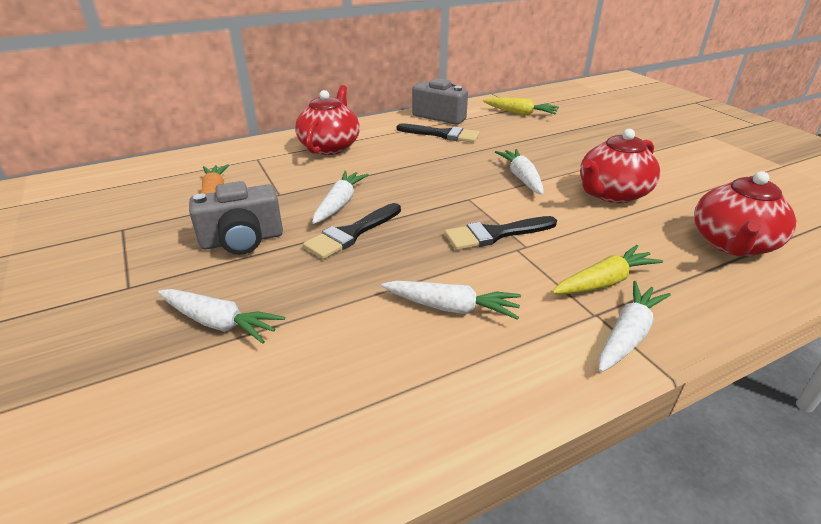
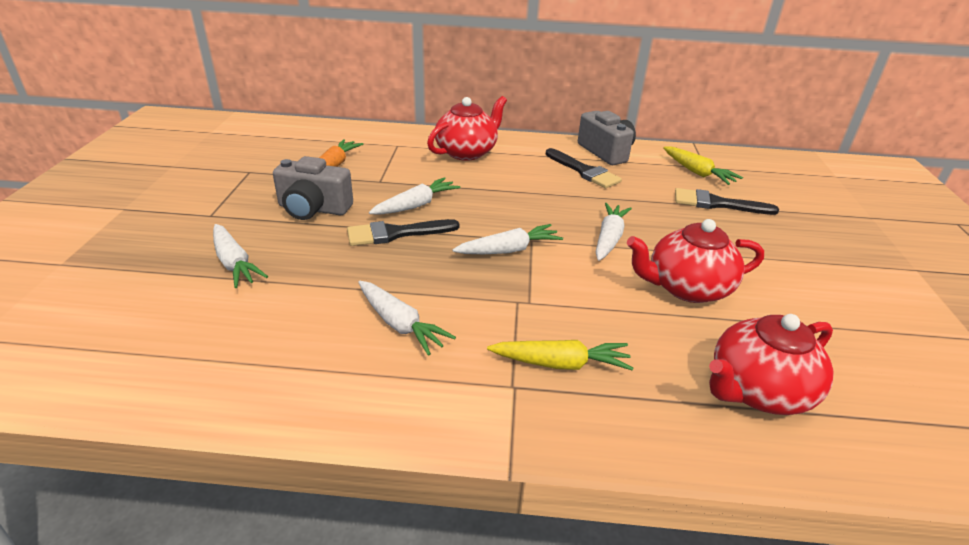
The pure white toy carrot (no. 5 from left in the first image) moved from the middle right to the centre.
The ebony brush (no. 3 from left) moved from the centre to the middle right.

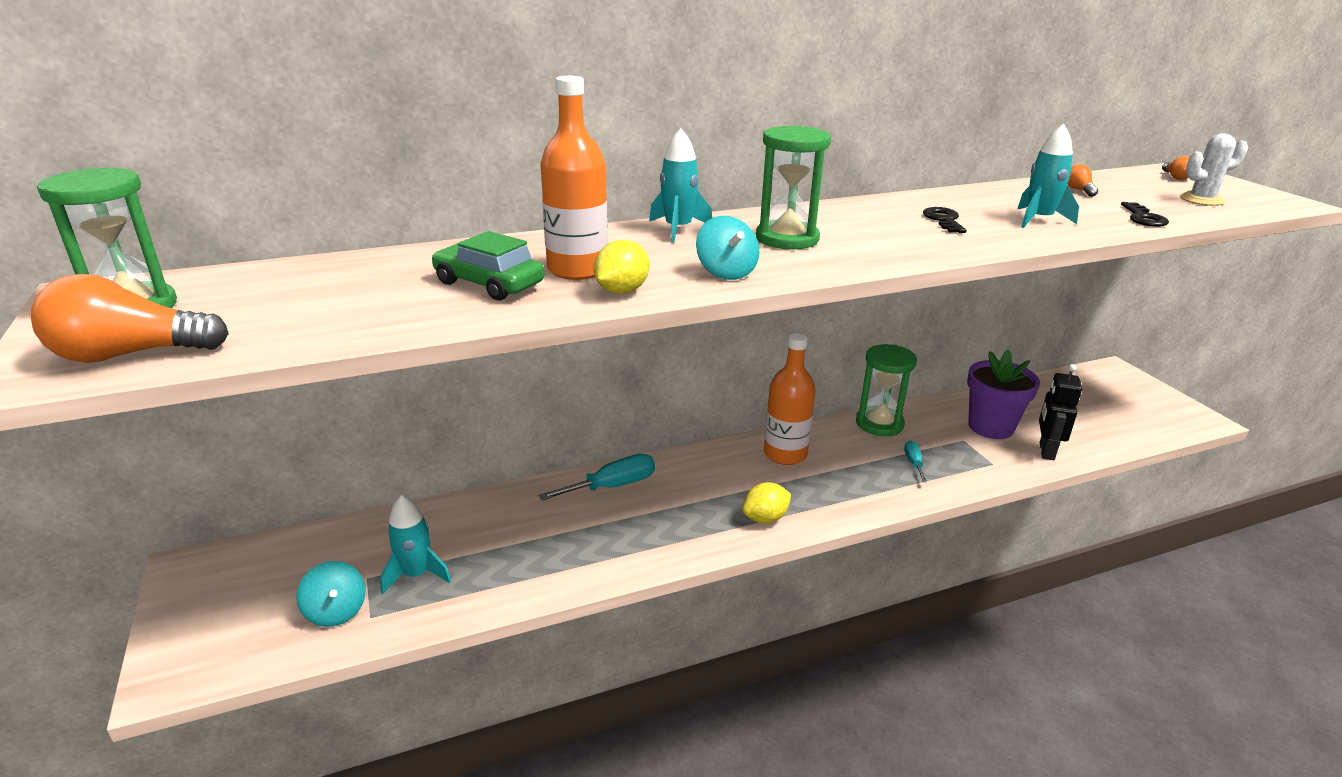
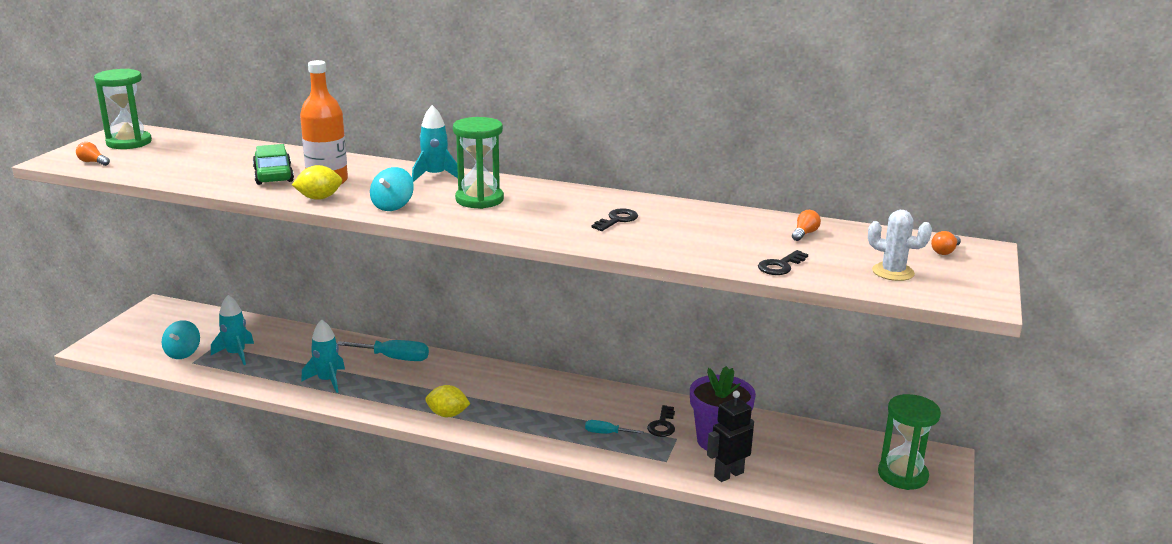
The orange-coloured lightbulb (no. 1 from left) at the middle left changed to 0.47 times the size.
The turquoise rocket (no. 3 from left in the first image) moved from the top right to the middle left.
The turquoise screwdriver (no. 2 from left) at the middle right turned 120 degrees counterclockwise.
The ebony door key (no. 2 from left) at the bottom centre appeared.
The emerald sand timer (no. 3 from left) moved from the centre to the bottom right.
The orange-coloured drink bottle (no. 2 from left) at the centre disappeared.

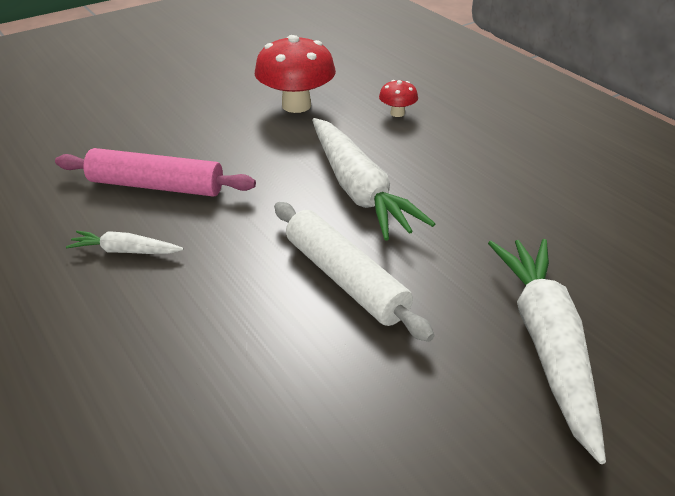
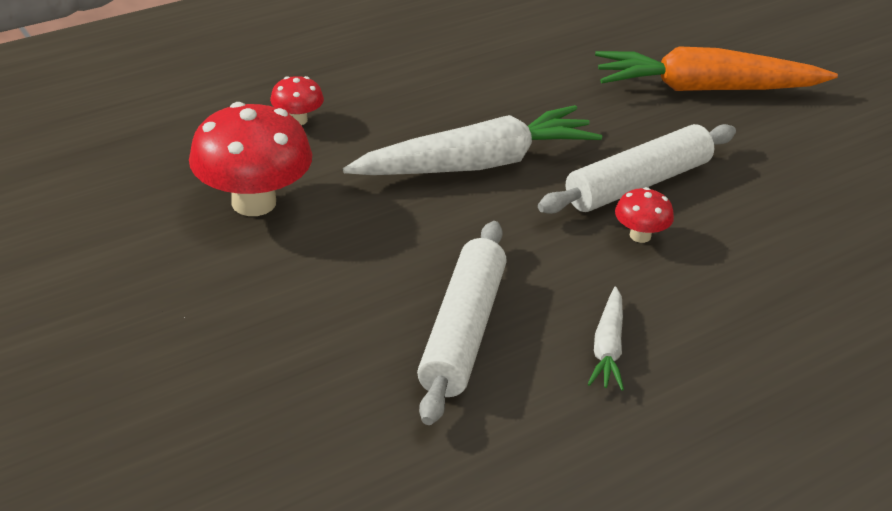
The rose-pink dough roller at the middle left became the pure white dough roller (no. 1 from left) at the centre.
The pure white toy carrot (no. 3 from left) at the bottom right became the orange-coloured toy carrot at the top right.
The scarlet mushroom (no. 3 from left) at the middle right appeared.

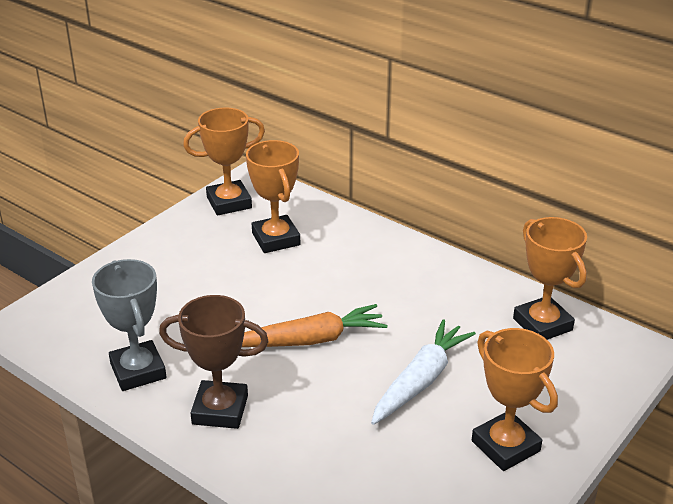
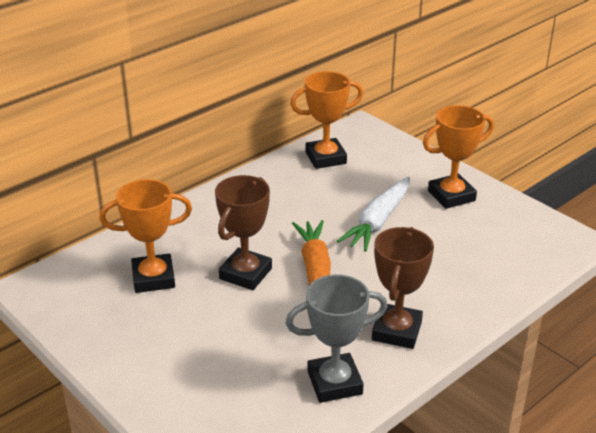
The russet award cup (no. 1 from left) at the centre appeared.
The pure white toy carrot at the bottom centre turned 105 degrees counterclockwise.
The orange-coloured award cup (no. 1 from left) at the top left disappeared.

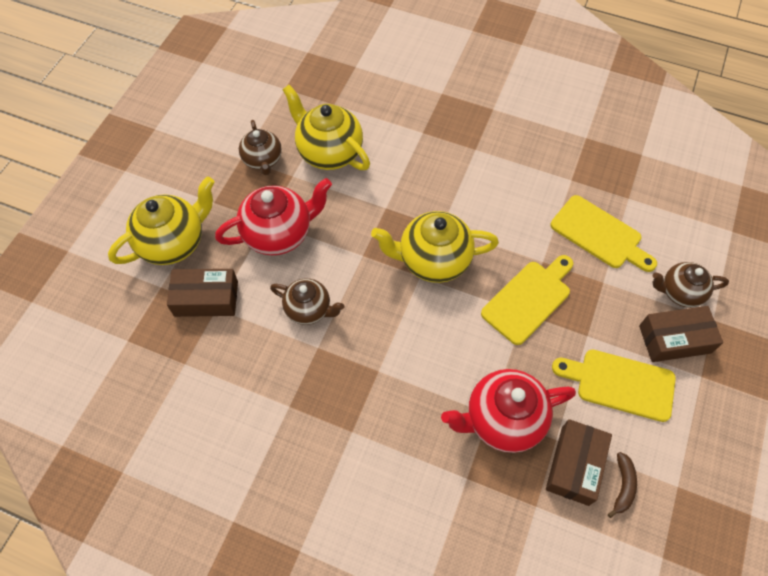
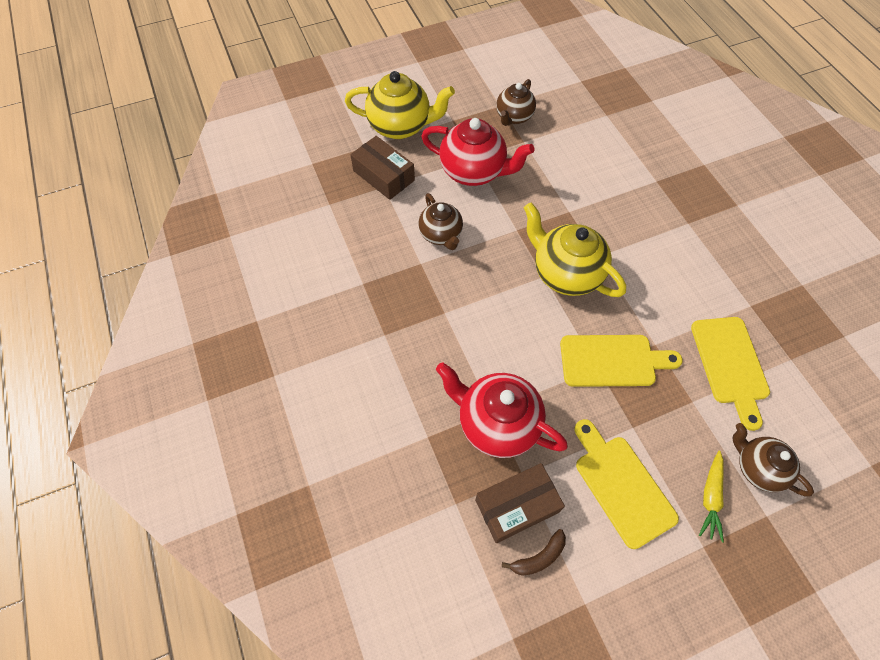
The russet box (no. 3 from left) at the middle right was replaced by the bright yellow toy carrot at the bottom right.
The bright yellow china teapot (no. 2 from left) at the top centre disappeared.

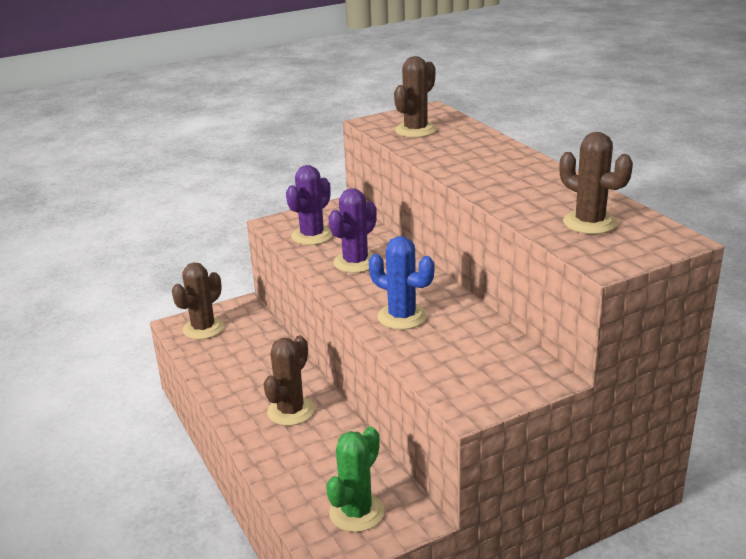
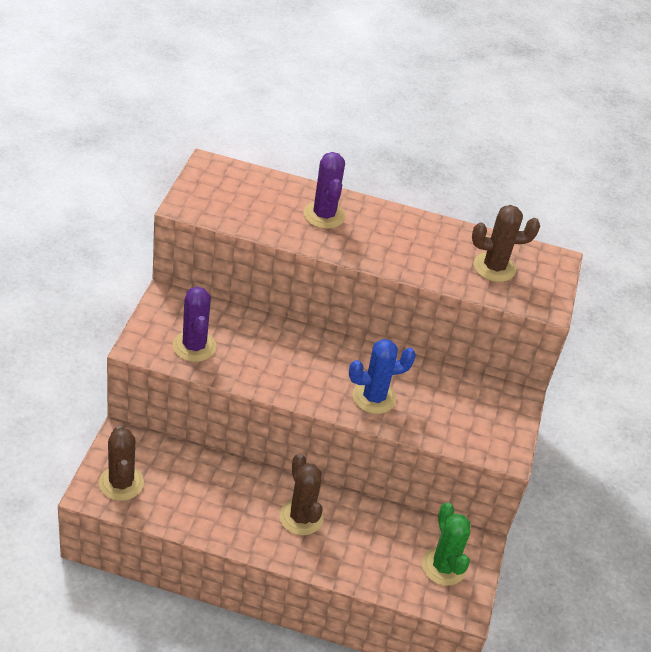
The purple cactus (no. 2 from left) moved from the centre to the top centre.
The russet cactus (no. 3 from left) at the top centre disappeared.

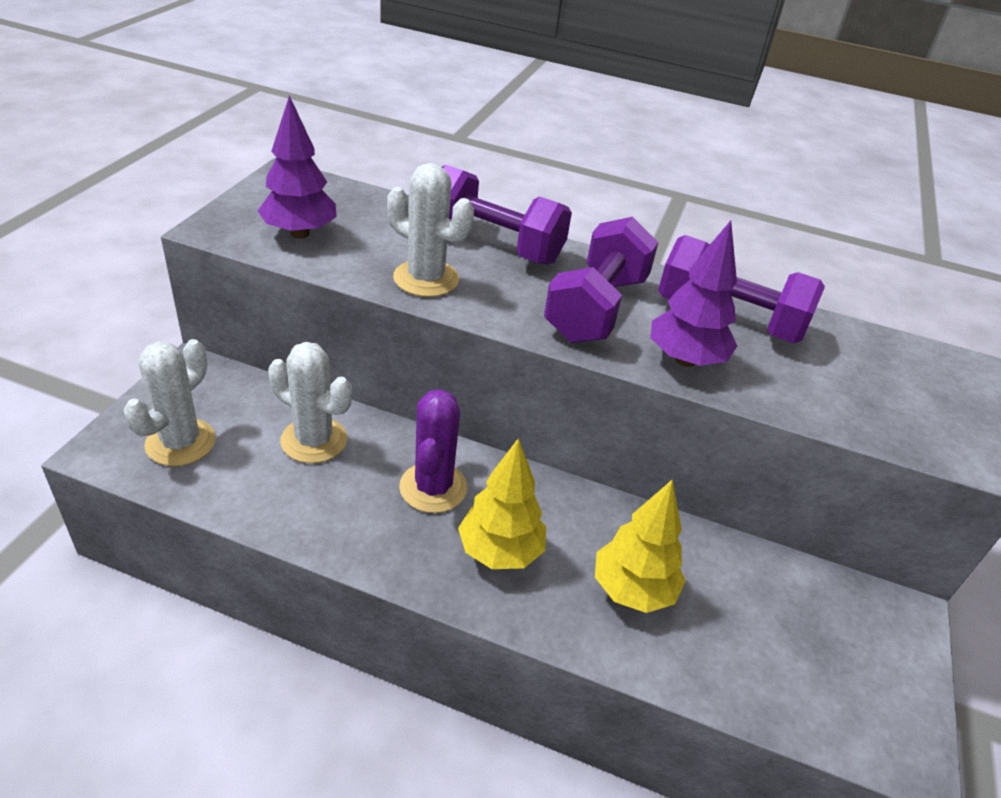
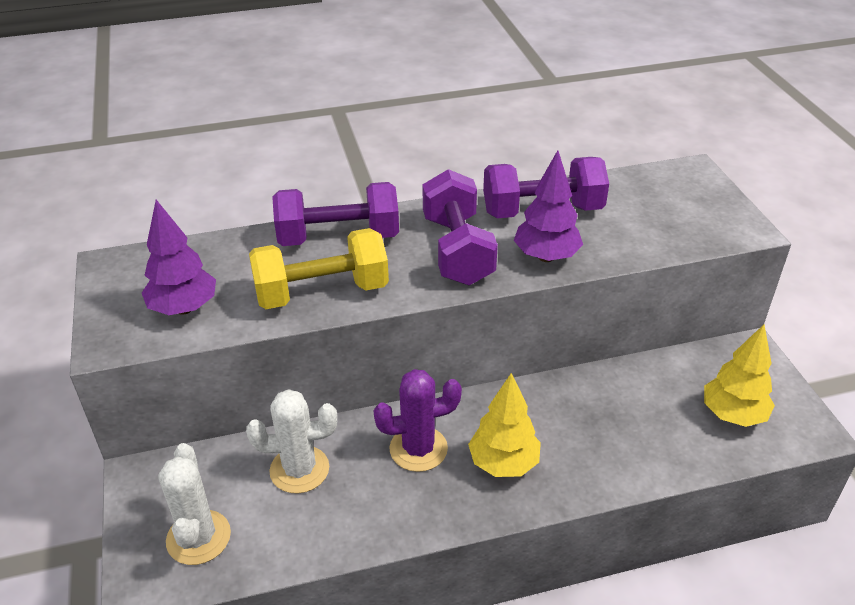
The pure white cactus (no. 3 from left) at the top centre was replaced by the bright yellow dumbbell at the centre.
The purple cactus at the centre turned 75 degrees counterclockwise.
The bright yellow fir tree (no. 2 from left) moved from the bottom centre to the middle right.

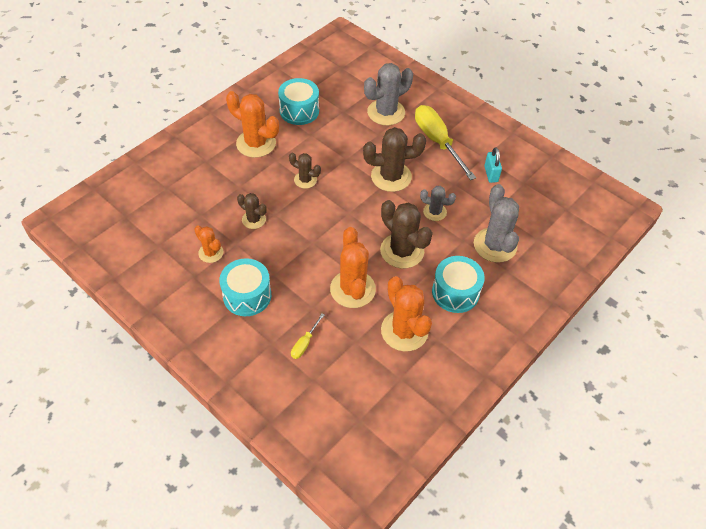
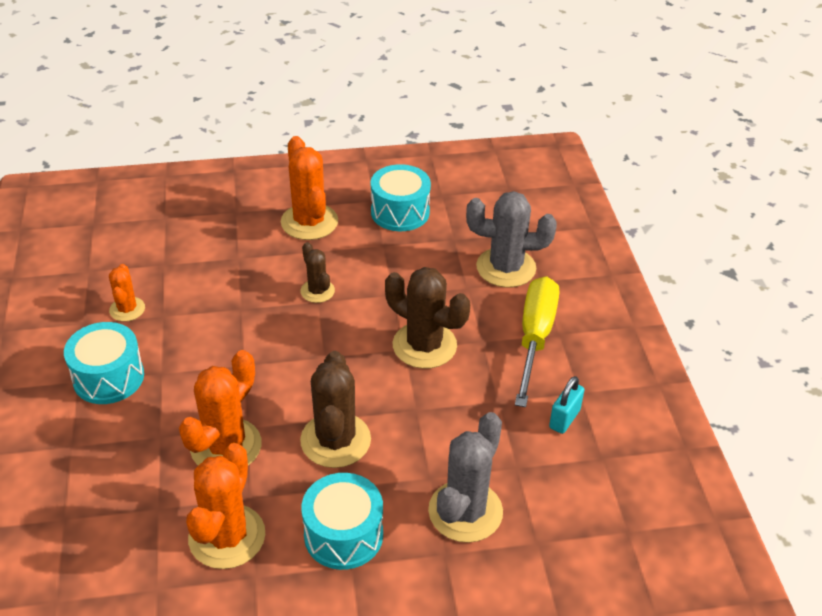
The russet cactus (no. 1 from left) at the centre disappeared.
The bright yellow screwdriver (no. 1 from left) at the centre disappeared.
The gray cactus (no. 2 from left) at the centre disappeared.

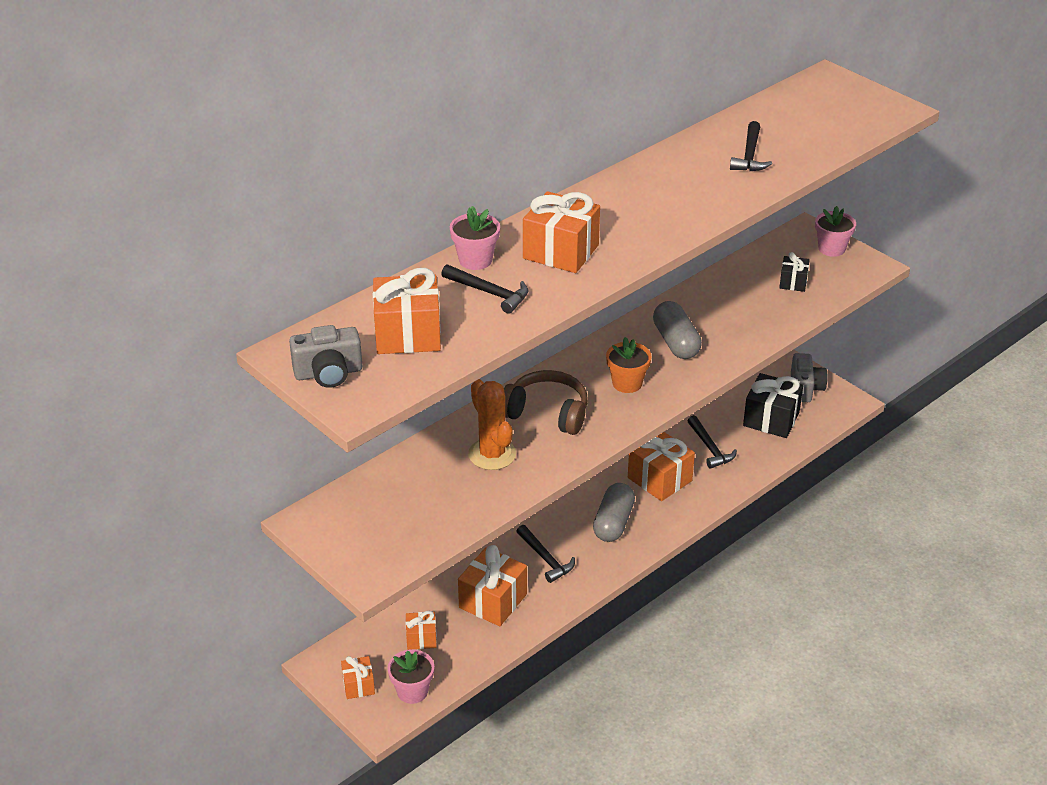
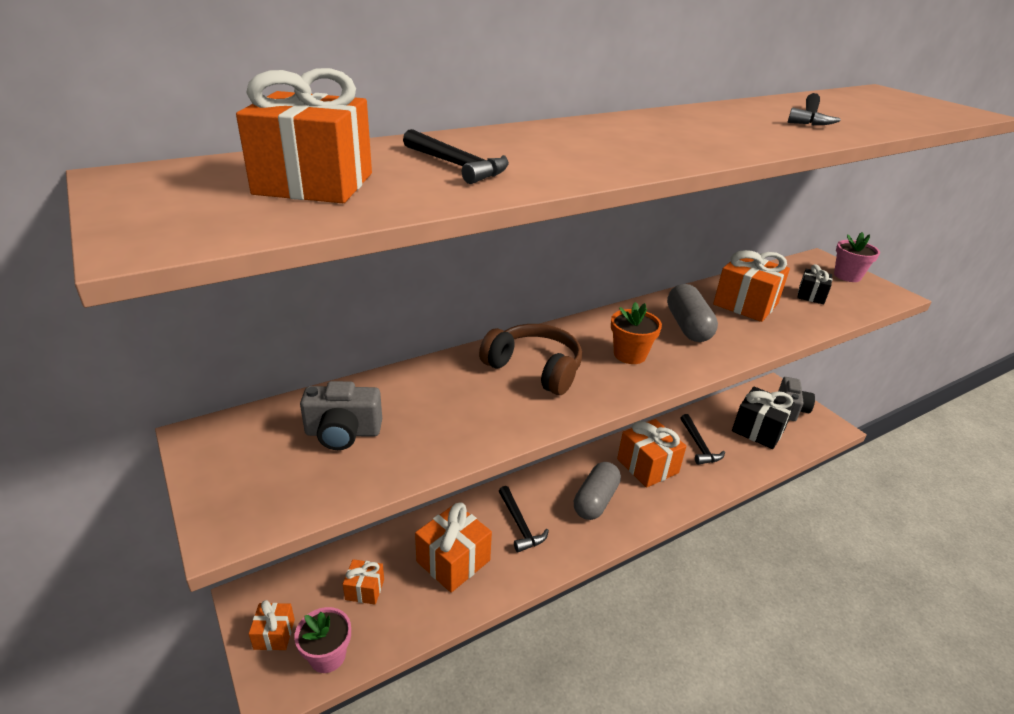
The gray photo camera (no. 1 from left) moved from the middle left to the centre.
The orange-coloured wrapped gift (no. 5 from left in the first image) moved from the top centre to the middle right.
The rose-pink flower pot (no. 2 from left) at the top centre disappeared.
The orange-coloured cactus at the centre disappeared.

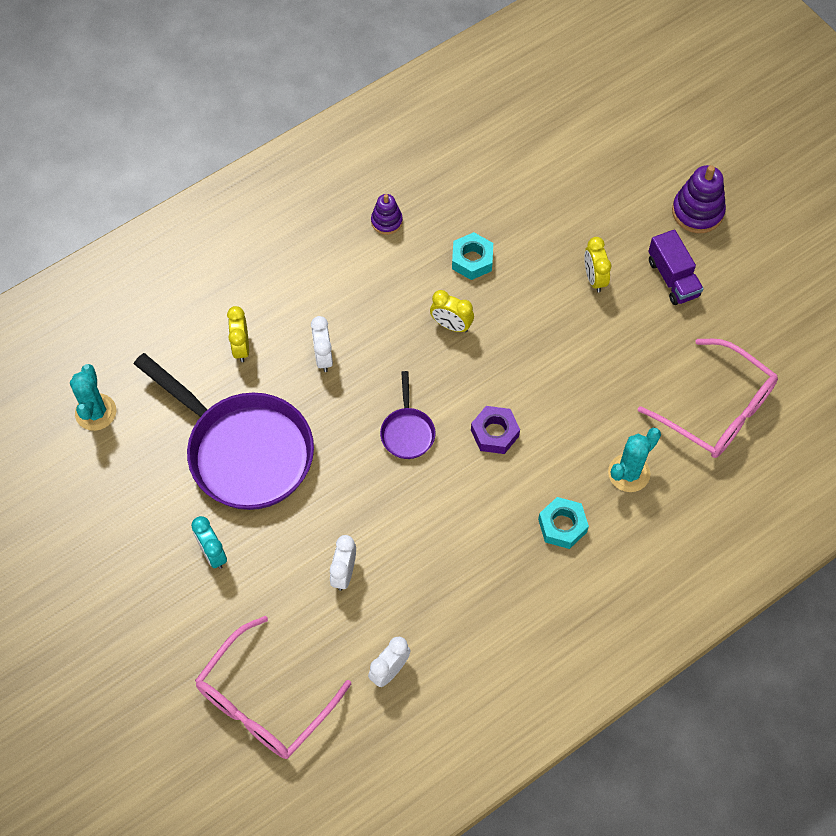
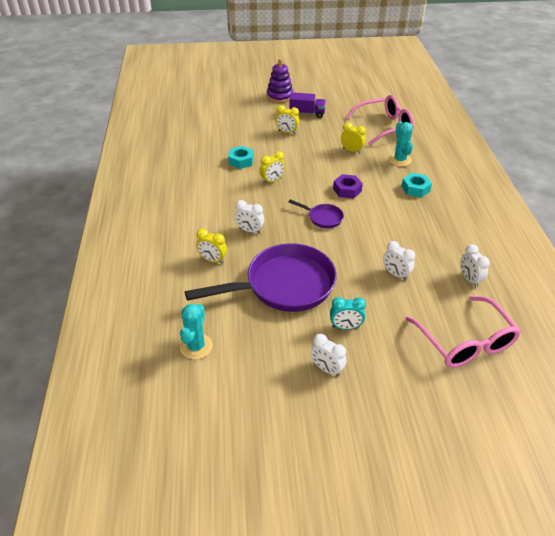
The turquoise cactus (no. 1 from left) at the middle left turned 75 degrees clockwise.
The pure white alarm clock (no. 2 from left) at the centre appeared.
The bright yellow alarm clock (no. 4 from left) at the top centre appeared.
The purple stacking toy (no. 1 from left) at the top centre disappeared.

